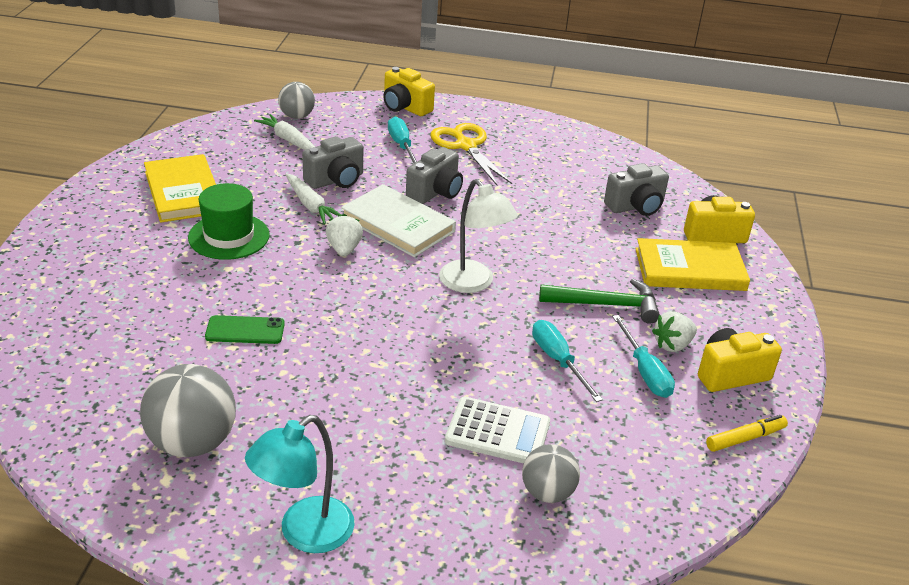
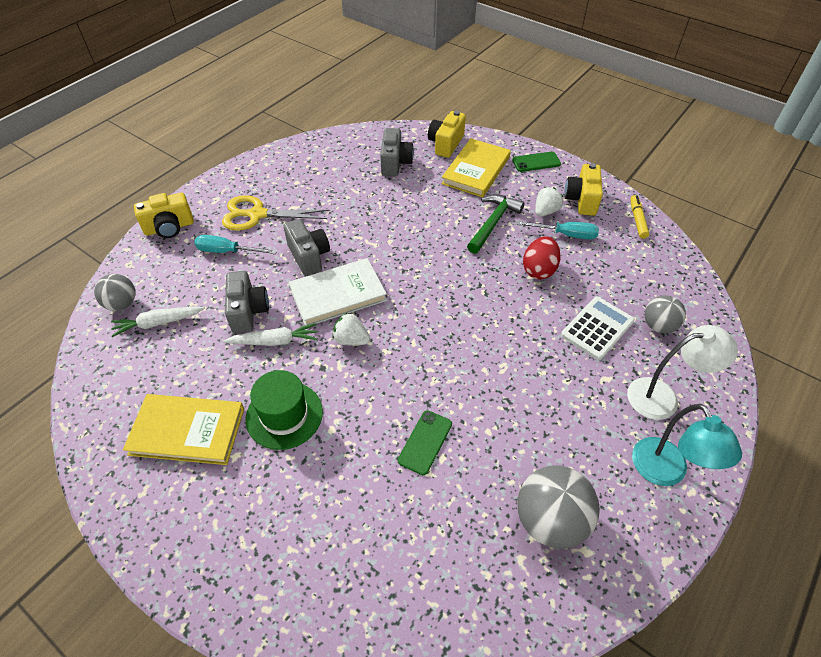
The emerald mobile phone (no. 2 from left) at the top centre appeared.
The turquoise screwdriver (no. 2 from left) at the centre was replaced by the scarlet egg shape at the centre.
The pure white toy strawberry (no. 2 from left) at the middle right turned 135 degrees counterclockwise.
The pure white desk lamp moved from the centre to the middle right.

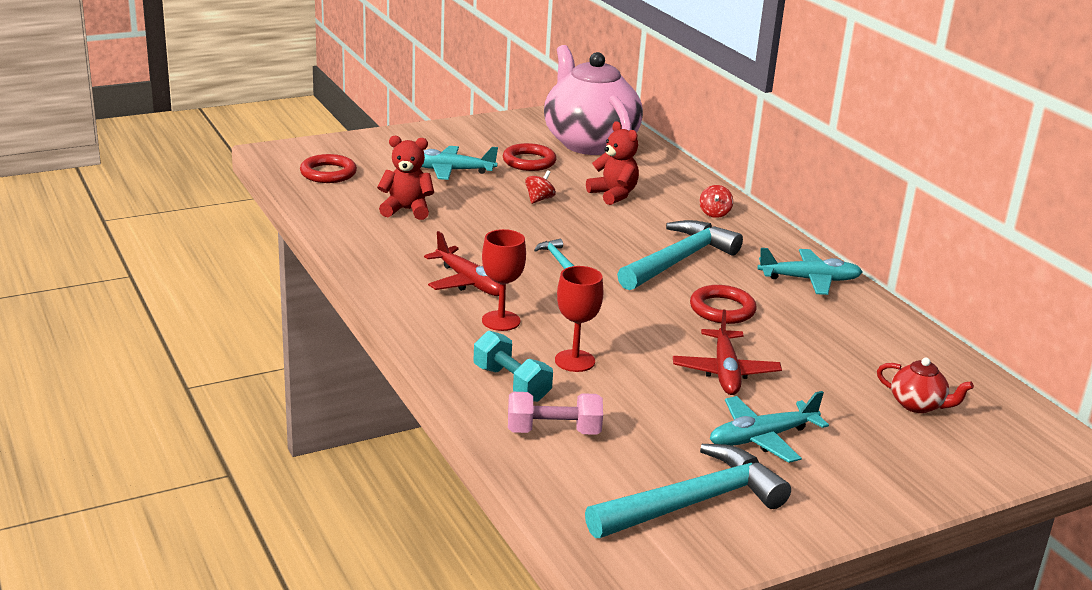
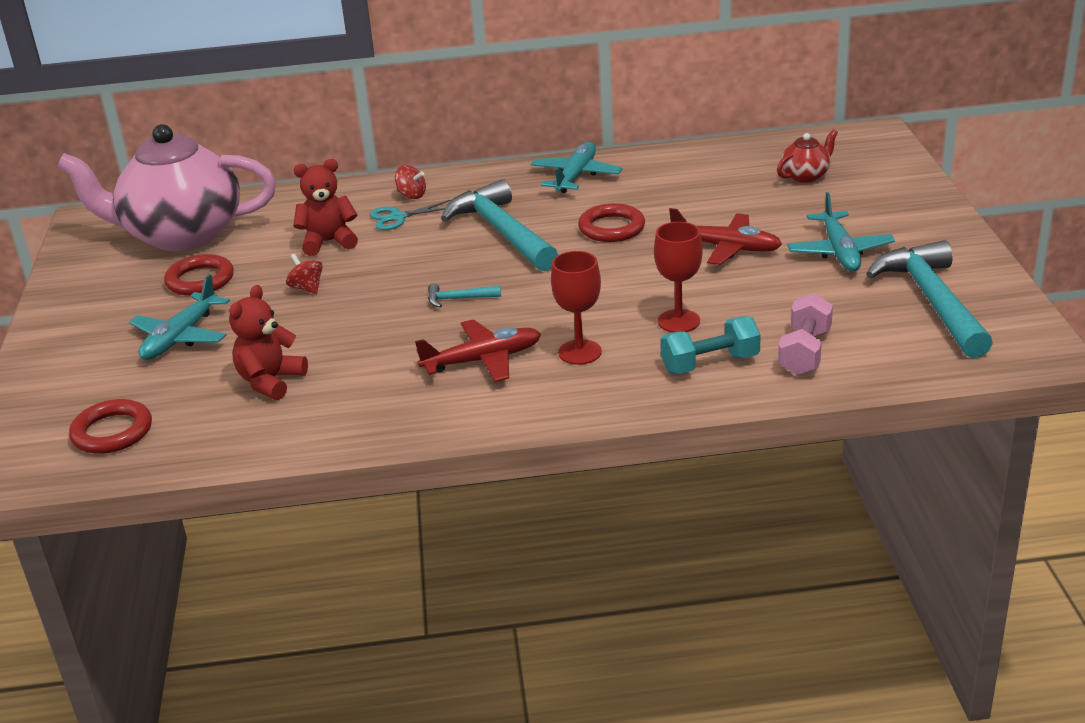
The turquoise scissors at the top centre appeared.

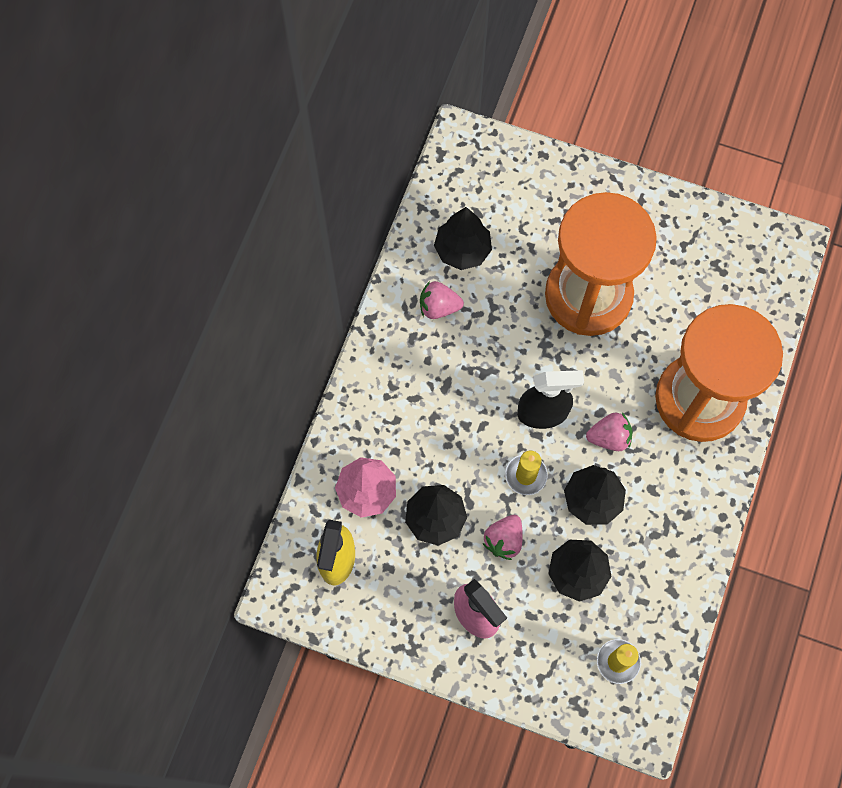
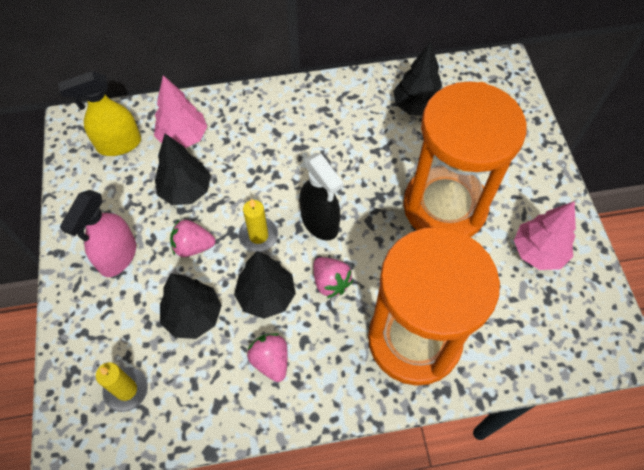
The rose-pink toy strawberry (no. 1 from left in the first image) moved from the centre to the bottom centre.
The rose-pink fir tree (no. 2 from left) at the middle right appeared.

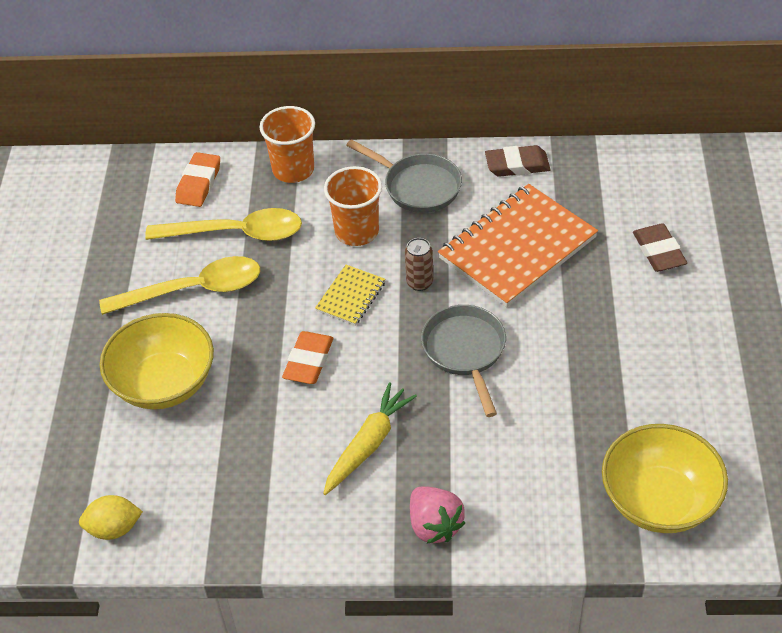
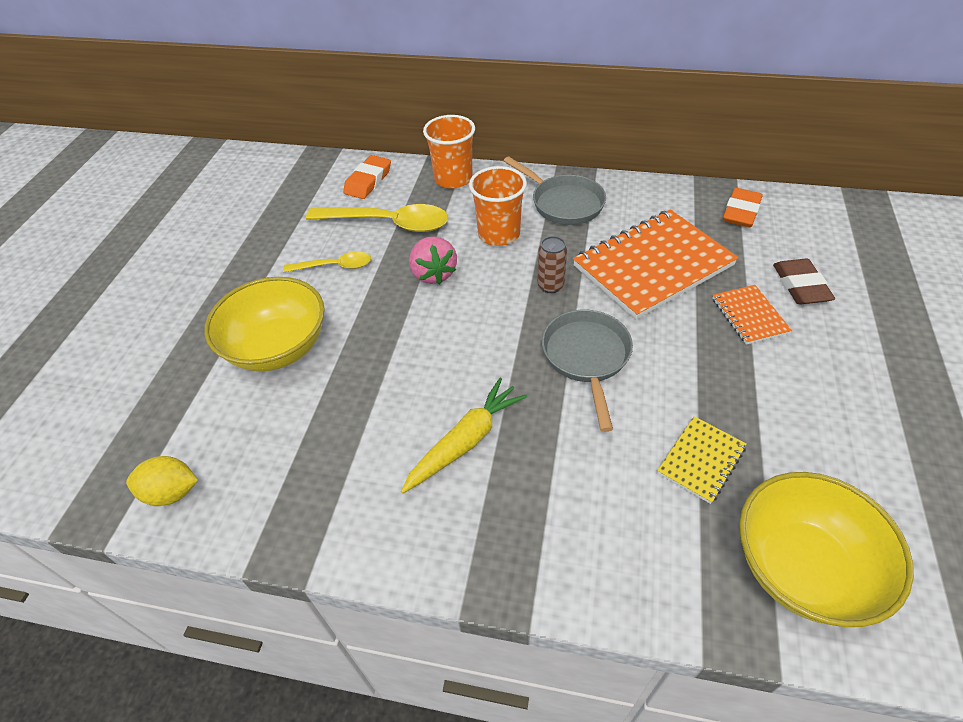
The bright yellow teaspoon (no. 1 from left) at the middle left changed to 0.57 times the size.
The rose-pink toy strawberry moved from the bottom centre to the centre.
The bright yellow notebook moved from the centre to the middle right.
The orange-coloured notebook (no. 2 from left) at the middle right appeared.
The orange-coloured pencil eraser (no. 2 from left) moved from the centre to the top right.
The russet pencil eraser (no. 1 from left) at the top centre disappeared.

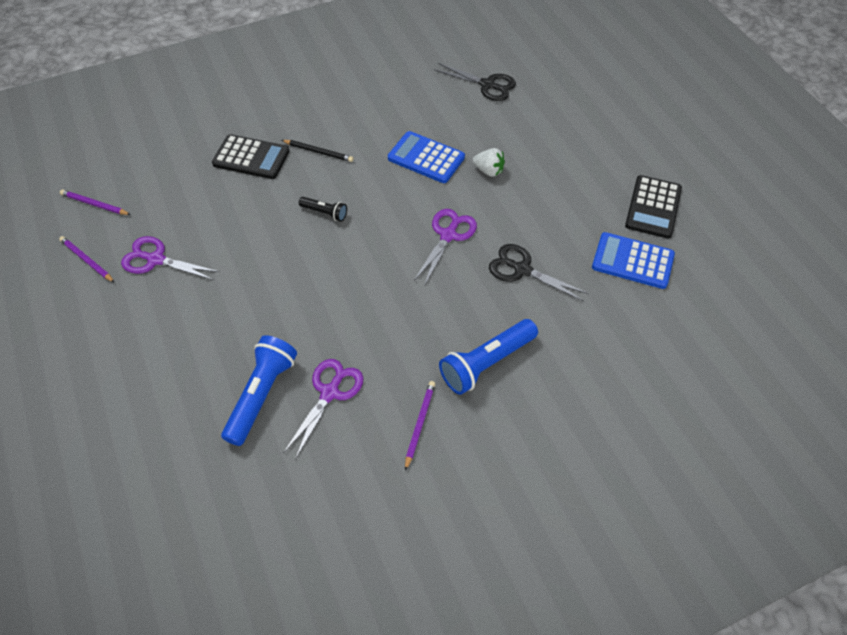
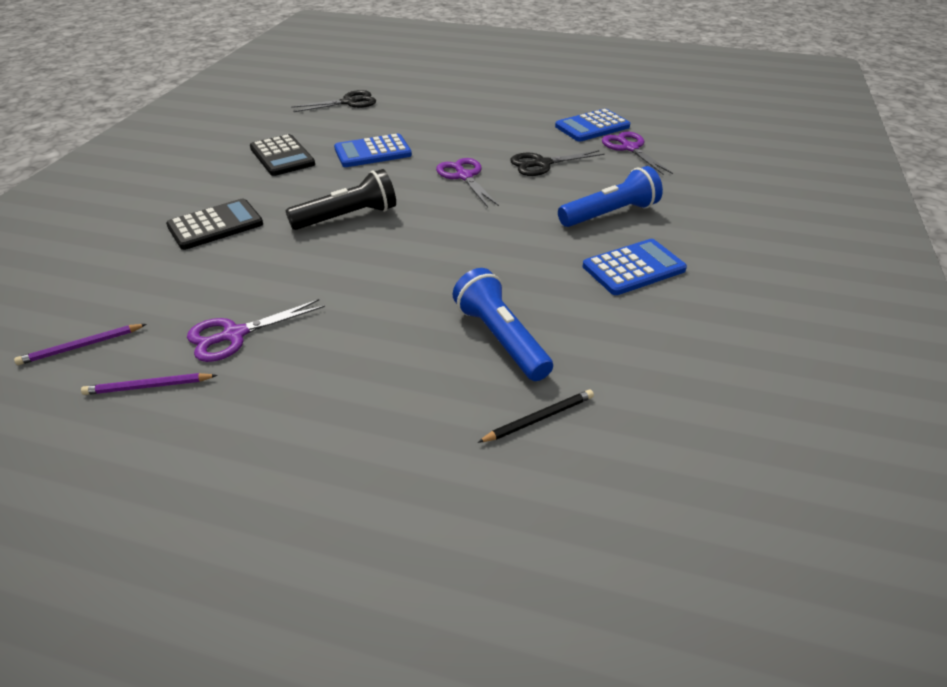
The ebony calculator (no. 2 from left) moved from the top right to the top left.
The ebony pocket torch at the top centre changed to 1.90 times the size.
The ebony pencil moved from the top centre to the centre.
The cobalt pocket torch (no. 2 from left) at the centre turned 120 degrees counterclockwise.
The purple pencil (no. 3 from left) at the bottom centre was replaced by the cobalt calculator (no. 3 from left) at the middle right.
The purple scissors (no. 2 from left in the first image) moved from the centre to the top right.
The pure white toy strawberry at the top centre disappeared.

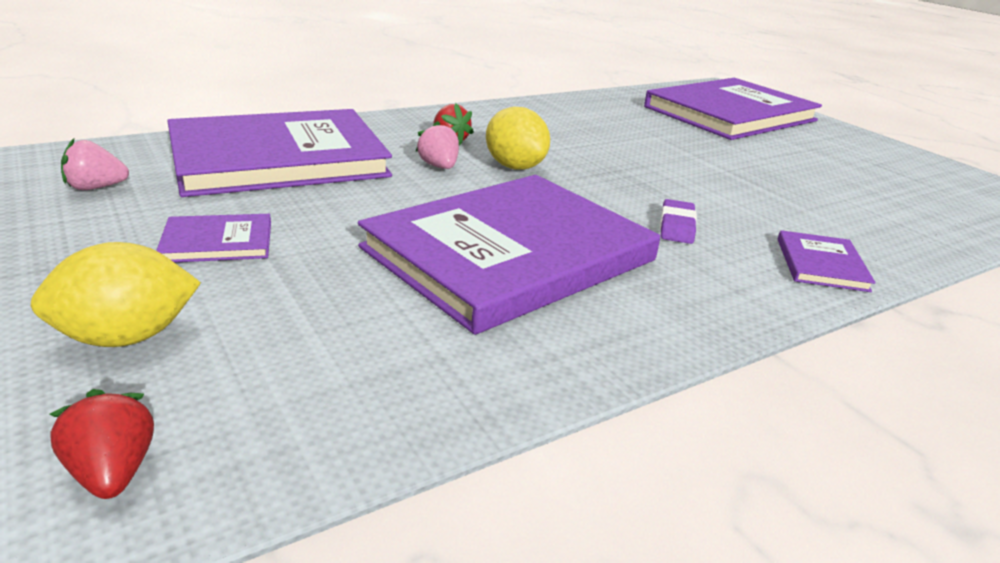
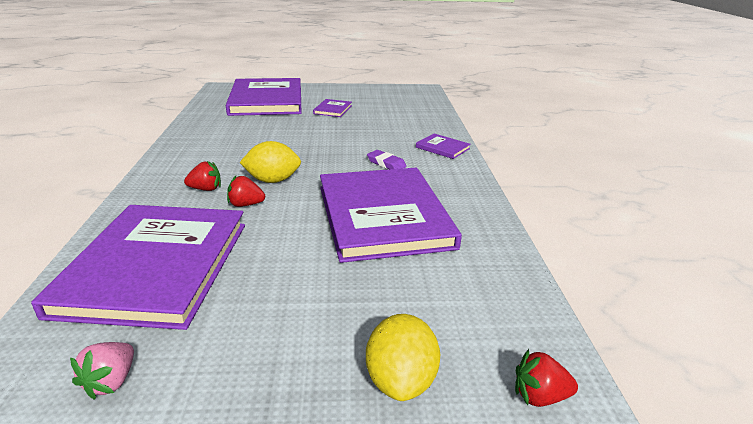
The rose-pink toy strawberry (no. 2 from left) at the top centre became the scarlet toy strawberry (no. 2 from left) at the middle left.
The purple hardcover (no. 1 from left in the first image) moved from the middle left to the top centre.

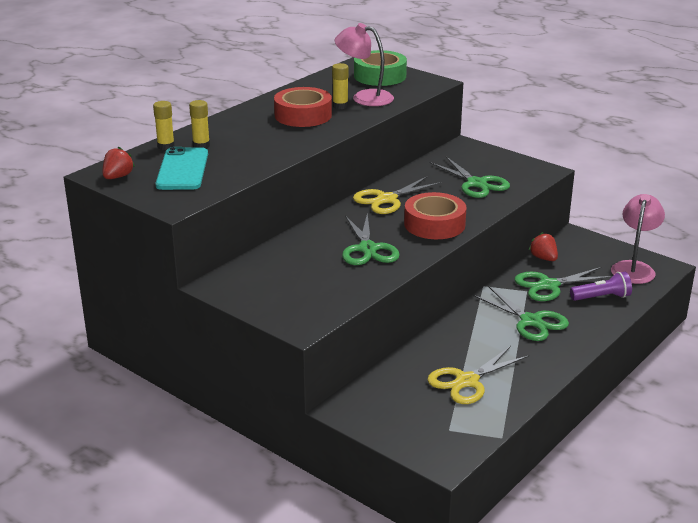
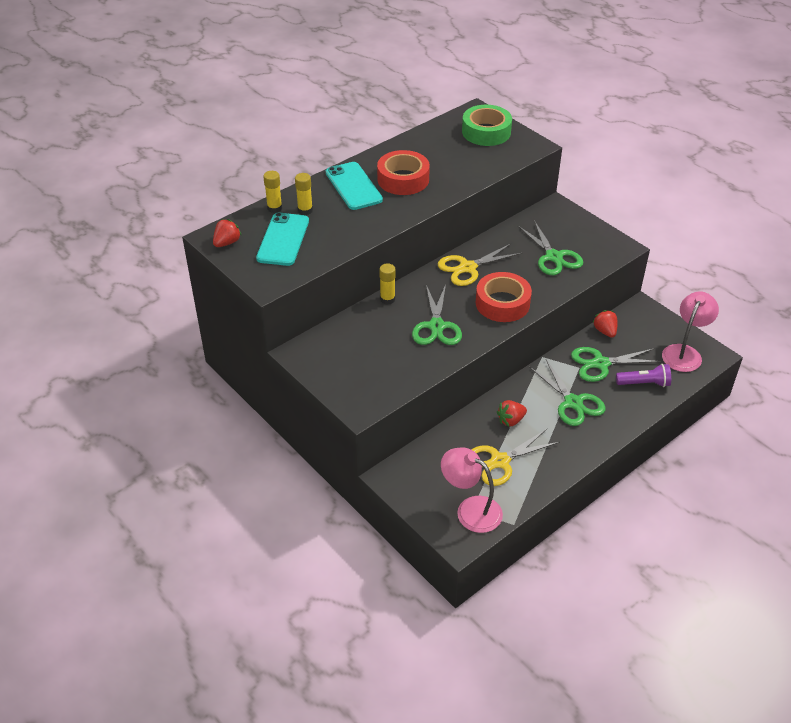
The turquoise mobile phone (no. 2 from left) at the top centre appeared.
The bright yellow stick of glue (no. 3 from left) moved from the top centre to the centre.
The rose-pink desk lamp (no. 1 from left) moved from the top centre to the bottom centre.
The scarlet toy strawberry (no. 2 from left) at the centre appeared.

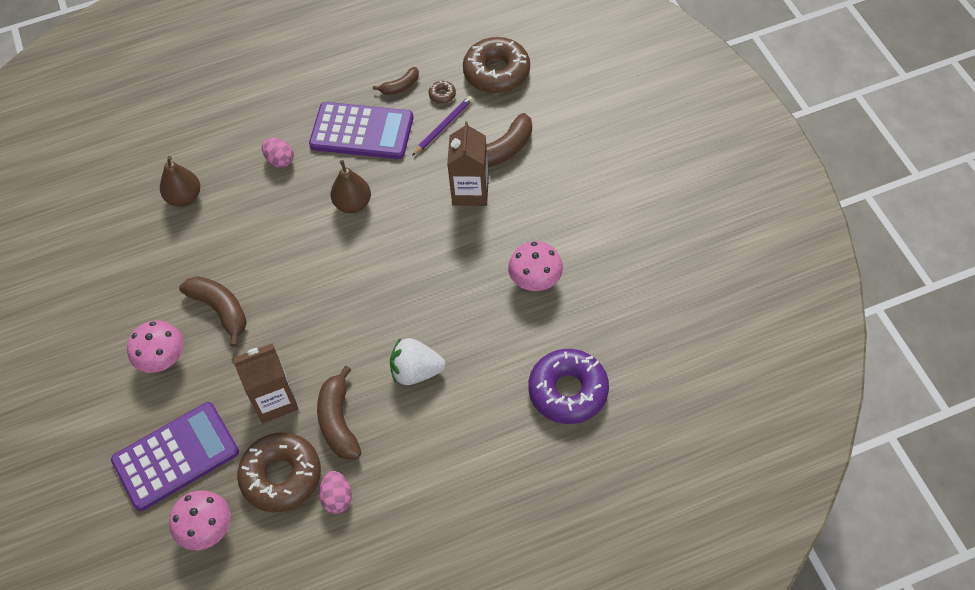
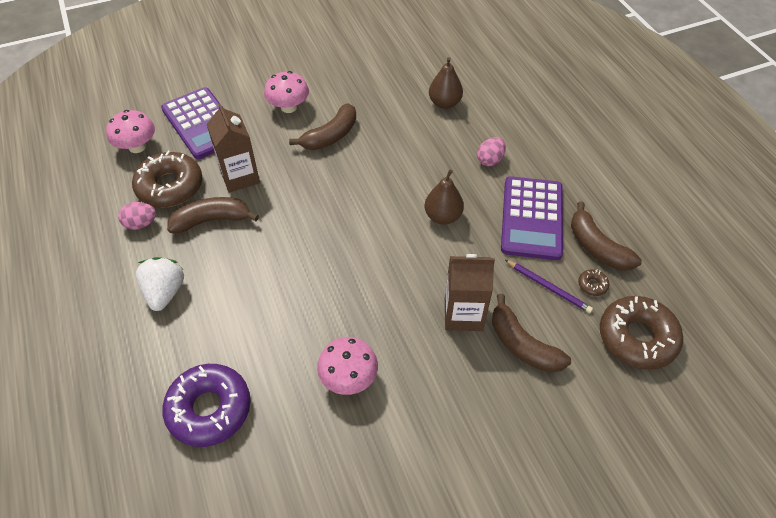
The pure white toy strawberry moved from the centre to the middle left.
The russet banana fruit (no. 3 from left in the first image) at the top centre changed to 1.70 times the size.

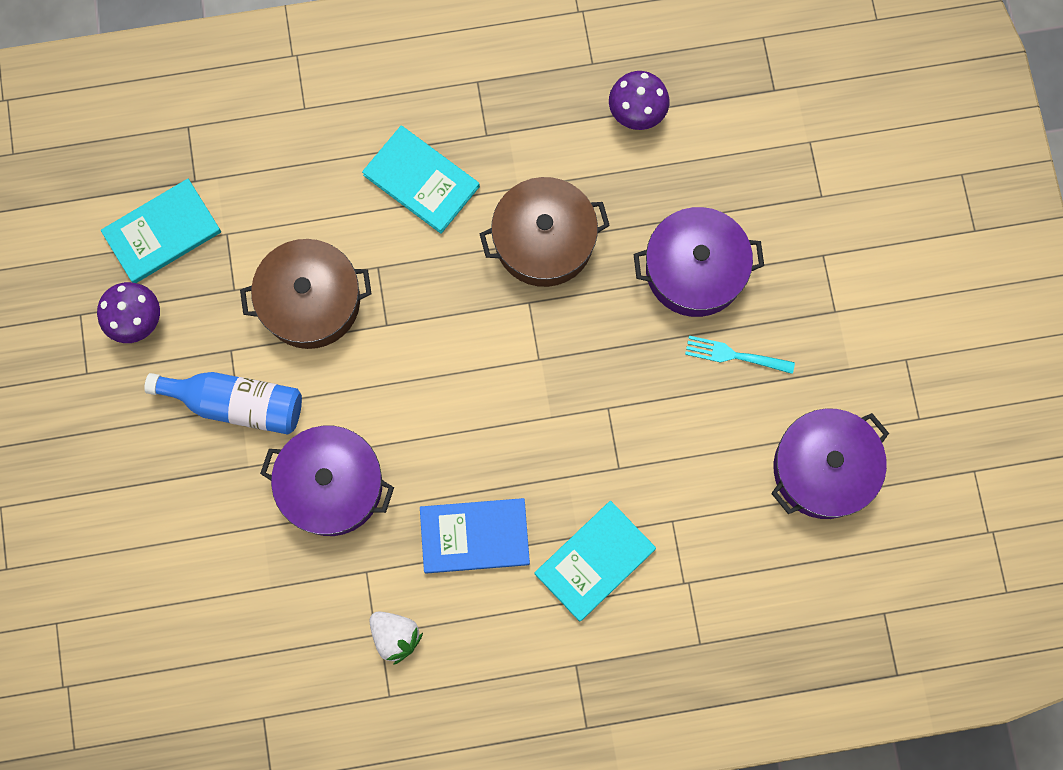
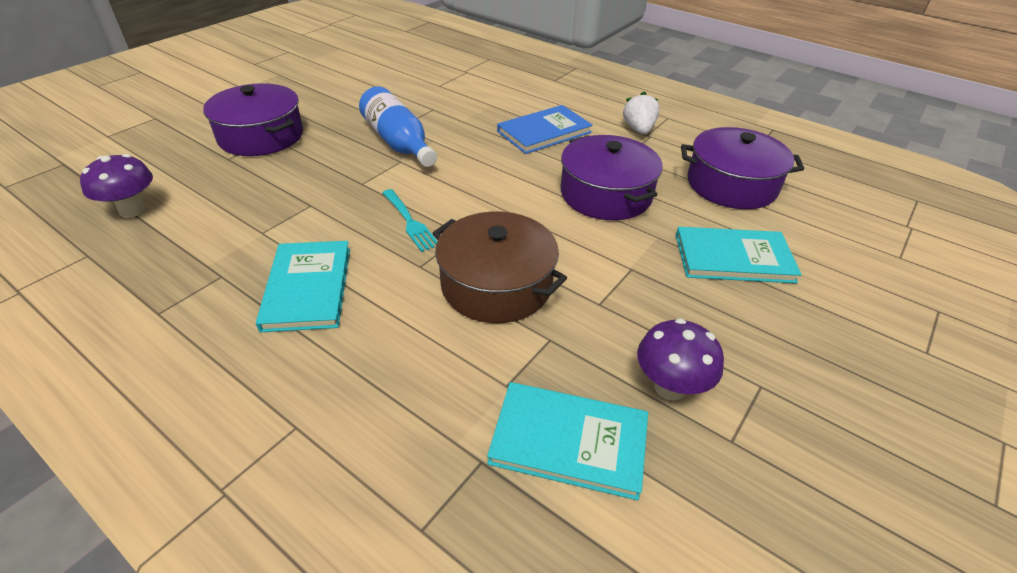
The cobalt drink bottle moved from the middle left to the top centre.
The turquoise fork moved from the middle right to the centre.
The cobalt hardcover at the bottom centre turned 75 degrees counterclockwise.
The turquoise hardcover (no. 3 from left) moved from the bottom centre to the middle right.
The purple cooking pot (no. 3 from left) moved from the middle right to the top right.
The russet cooking pot (no. 2 from left) at the top centre disappeared.

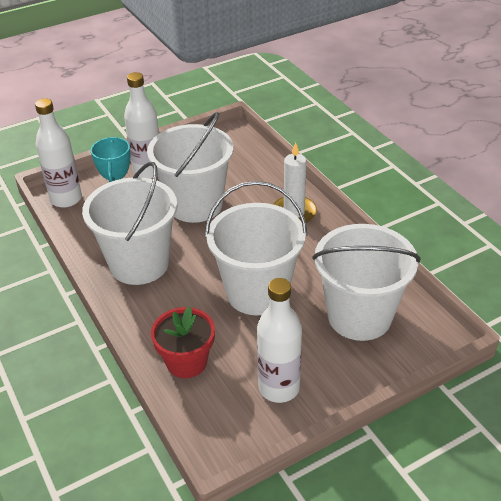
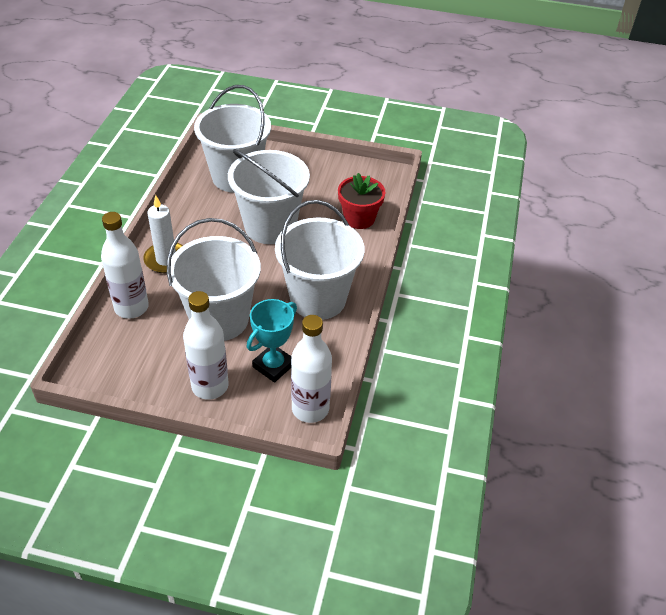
The pure white drink bottle (no. 3 from left in the first image) moved from the bottom centre to the middle left.

